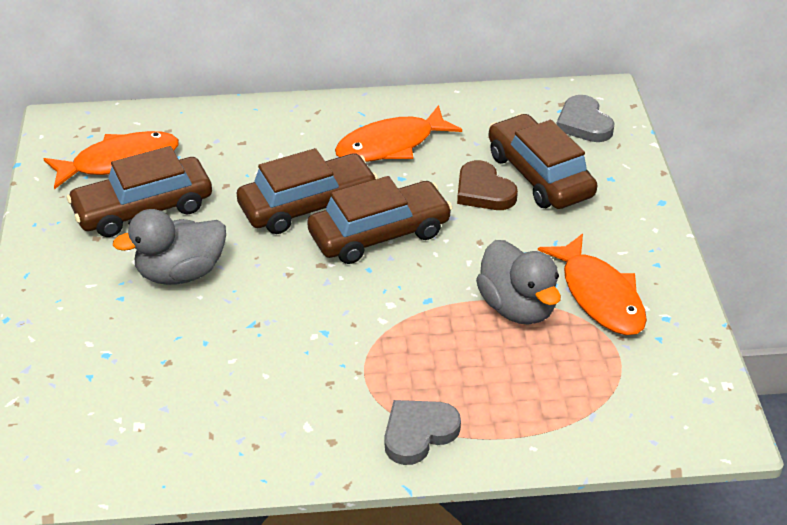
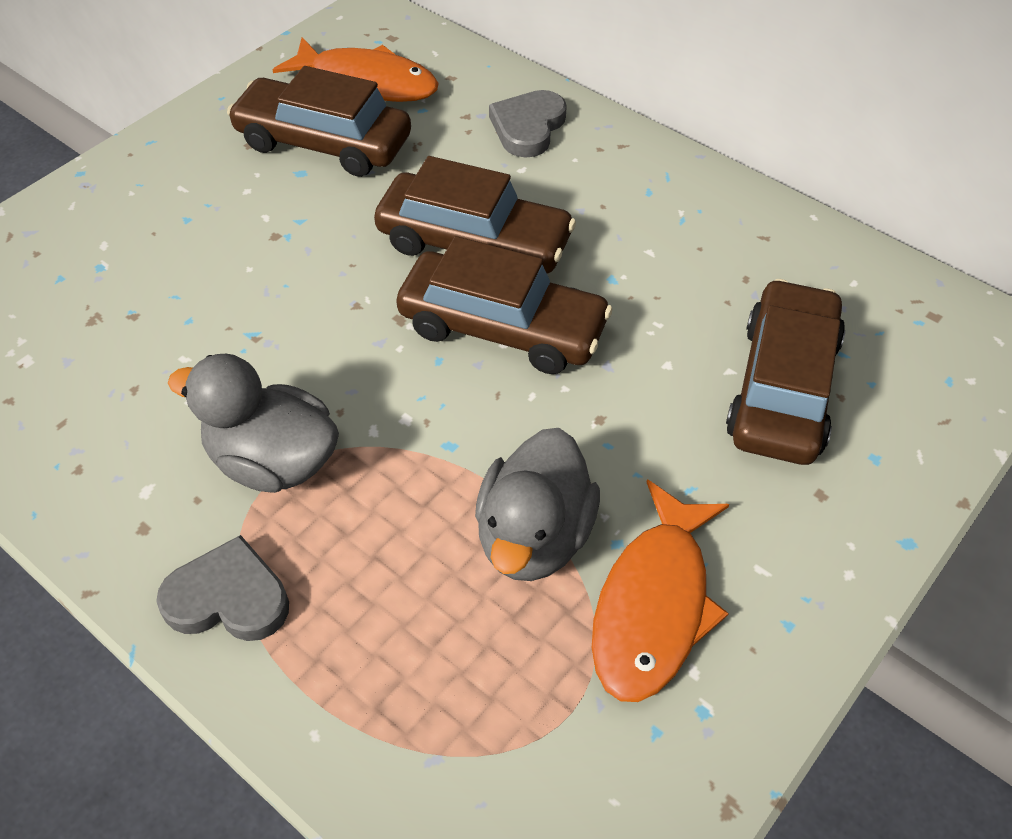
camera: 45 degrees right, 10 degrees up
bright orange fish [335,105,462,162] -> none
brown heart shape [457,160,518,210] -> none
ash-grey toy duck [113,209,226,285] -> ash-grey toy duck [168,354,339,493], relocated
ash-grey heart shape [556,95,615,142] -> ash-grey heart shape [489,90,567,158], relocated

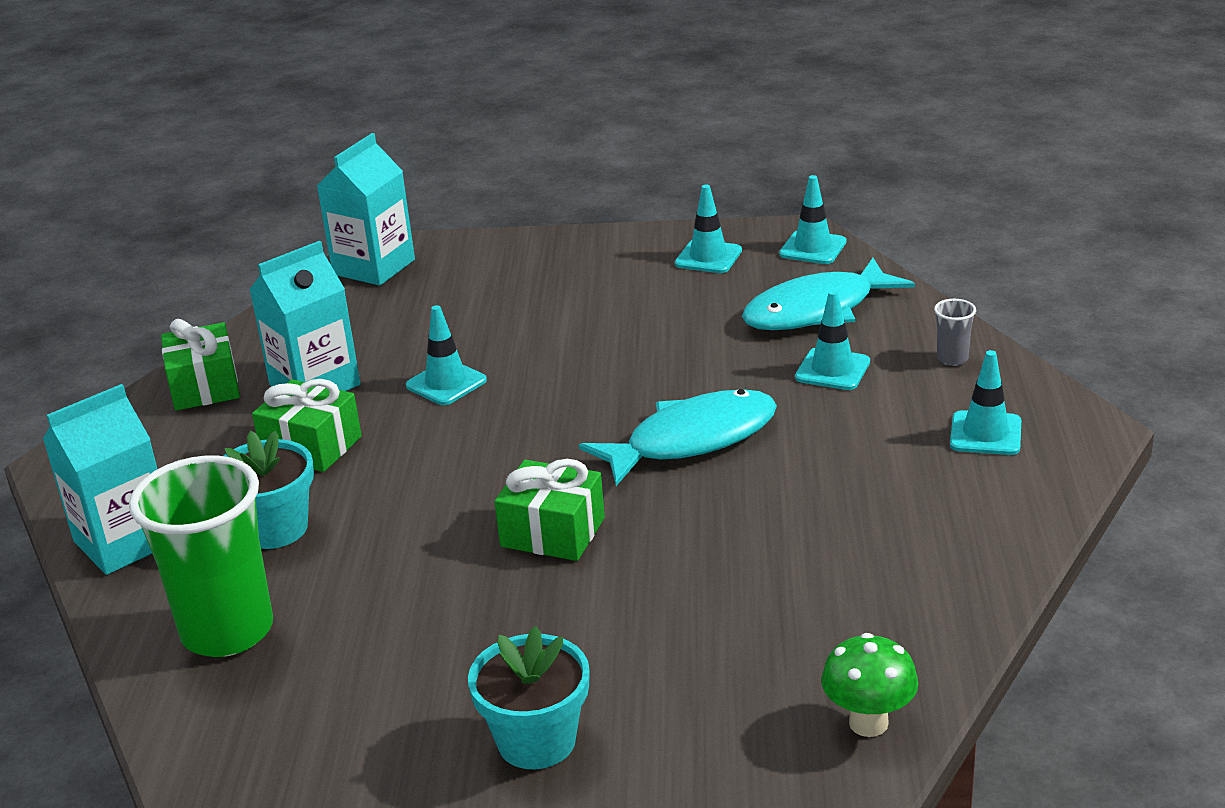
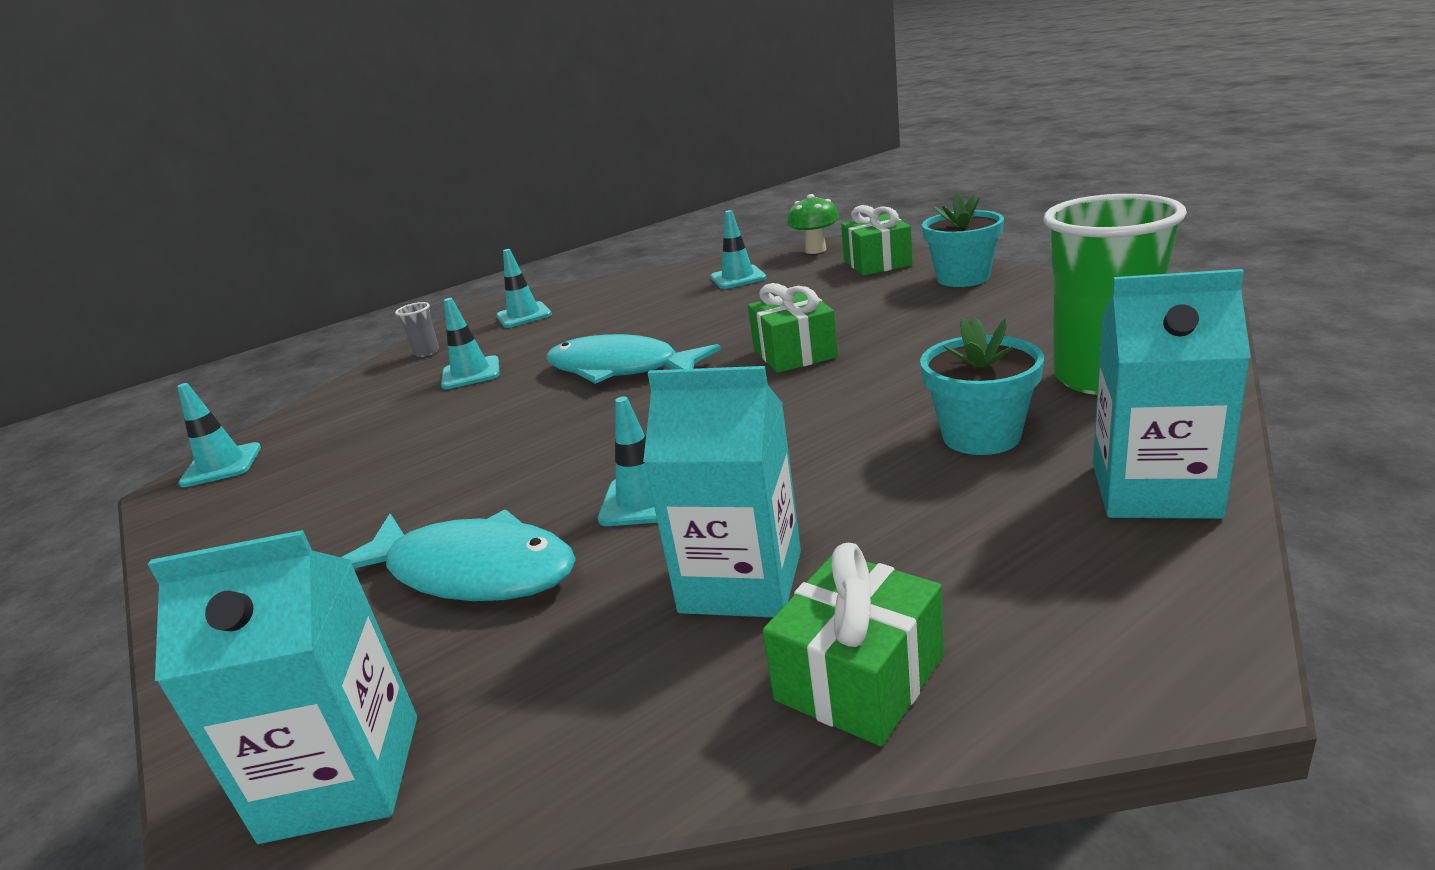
camera: 125 degrees left, 5 degrees down
emerald gift [252,379,362,472] -> emerald gift [841,205,913,276], relocated
teal safety cone [675,185,742,273] -> teal safety cone [710,210,767,289], relocated
teal fish [742,258,915,330] -> teal fish [341,510,576,601], relocated

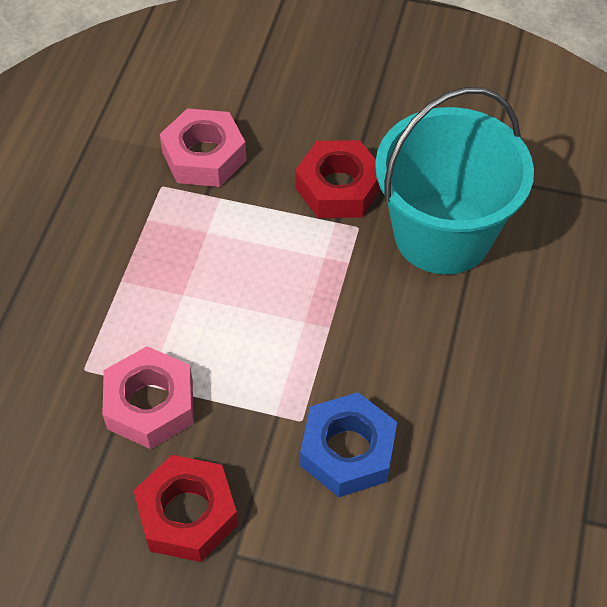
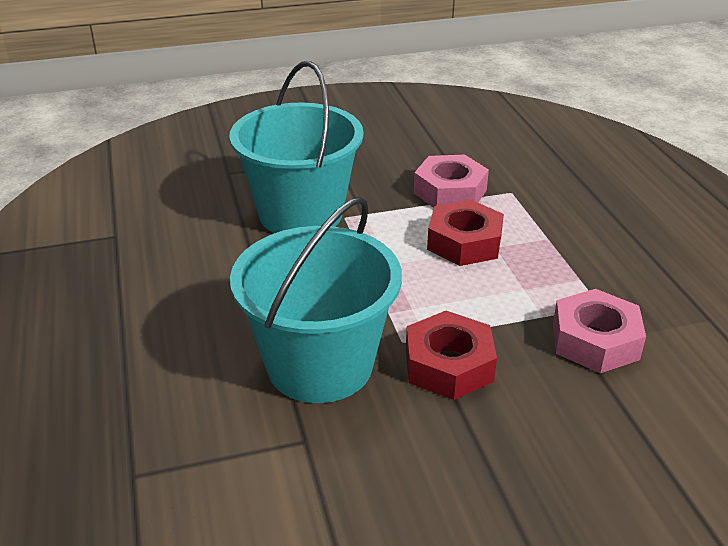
camera: 150 degrees right, 20 degrees down
crimson hex nut [134,455,238,562] -> crimson hex nut [427,200,504,266], relocated
blue hex nut [300,392,397,497] -> teal sand bucket [229,61,364,233]

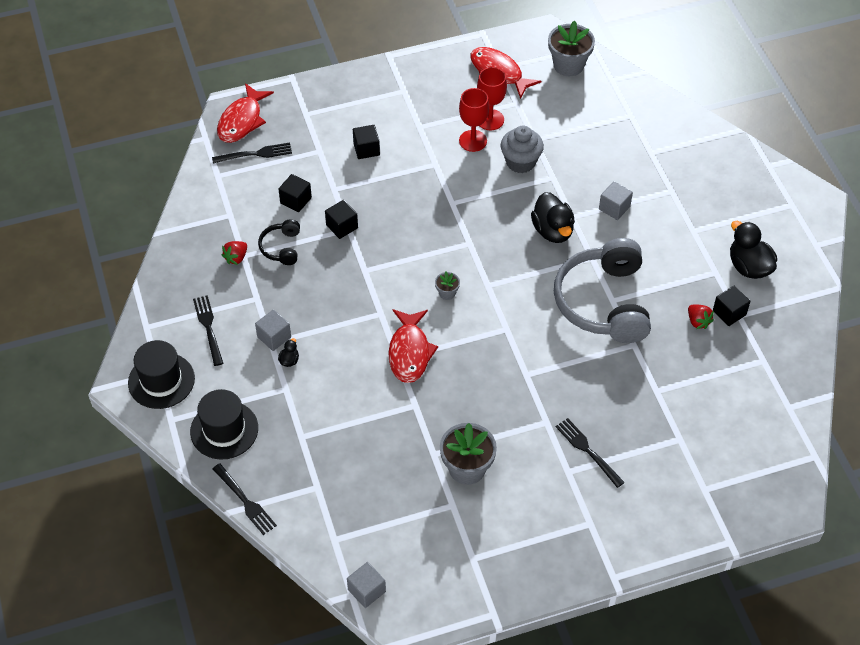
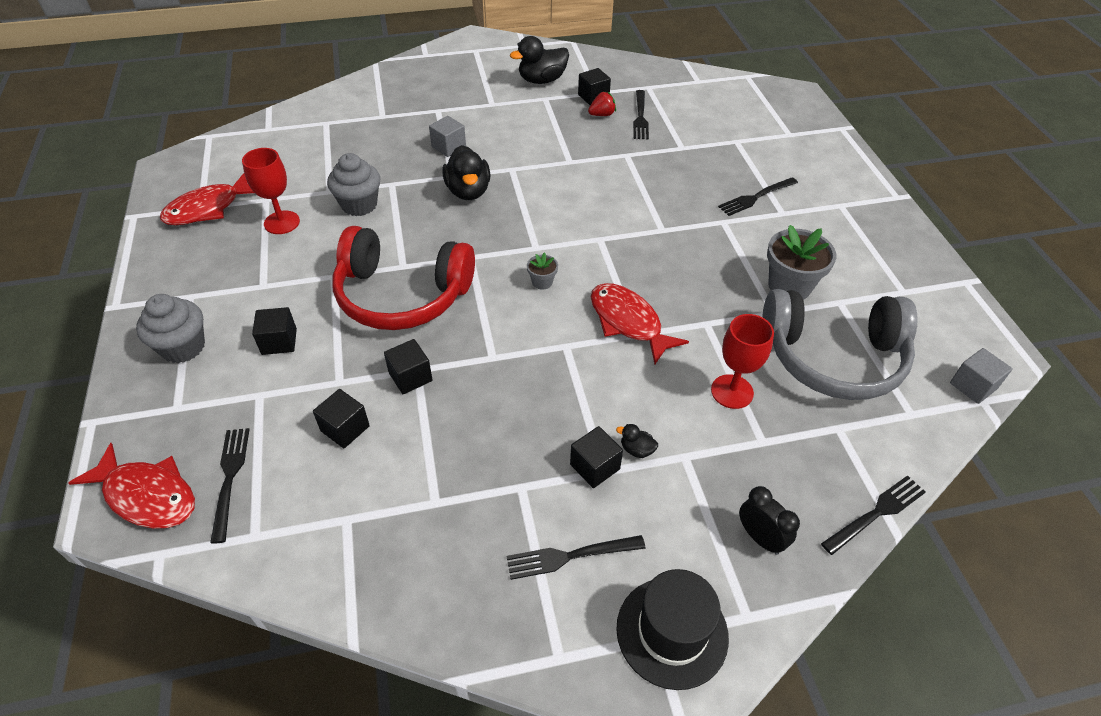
camera: 85 degrees left, 5 degrees down
crimson strawberry [222,241,247,265] -> none
jet-black headset [258,219,300,265] -> none
ash-grey flower pot [548,20,595,76] -> none
none -> ash-grey cupcake [136,294,205,363]
none -> crimson headset [332,226,475,330]
none -> jet-black table fork [633,90,649,140]
crimson goblet [459,88,489,152] -> crimson goblet [711,314,774,409], relocated
ash-grey headset [554,238,651,343] -> ash-grey headset [762,289,918,400], relocated
jet-black top hat [190,389,258,460] -> jet-black alarm clock [739,486,800,555]
ash-grey block [255,310,291,351] -> jet-black block [570,426,623,488]
crimson fish [388,309,438,383] -> crimson fish [591,283,689,364], 135 degrees counterclockwise
jet-black toy duck [531,192,575,243] -> jet-black toy duck [442,145,491,200], 90 degrees clockwise

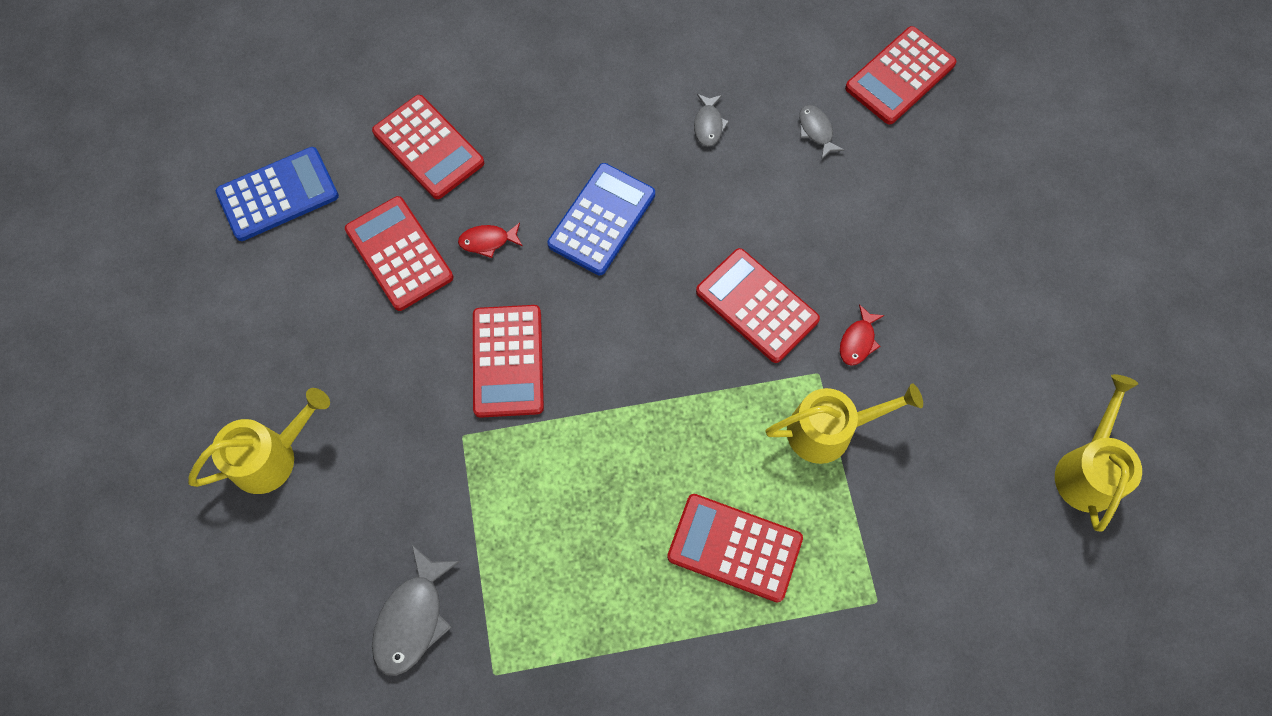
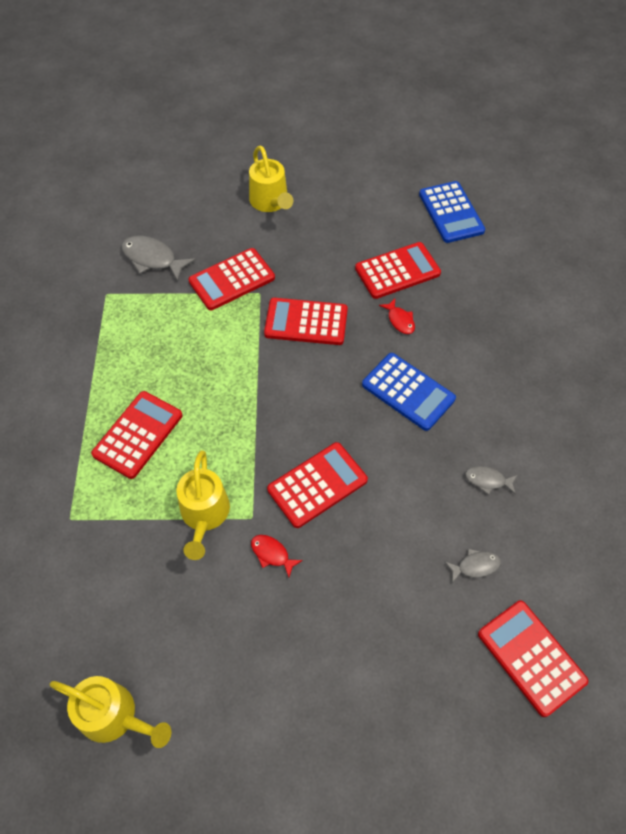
camera: 100 degrees right, 10 degrees down
crimson calculator [372,95,484,199] -> crimson calculator [188,248,275,310], relocated
crimson fish [458,222,523,258] -> crimson fish [379,299,415,334], 150 degrees clockwise

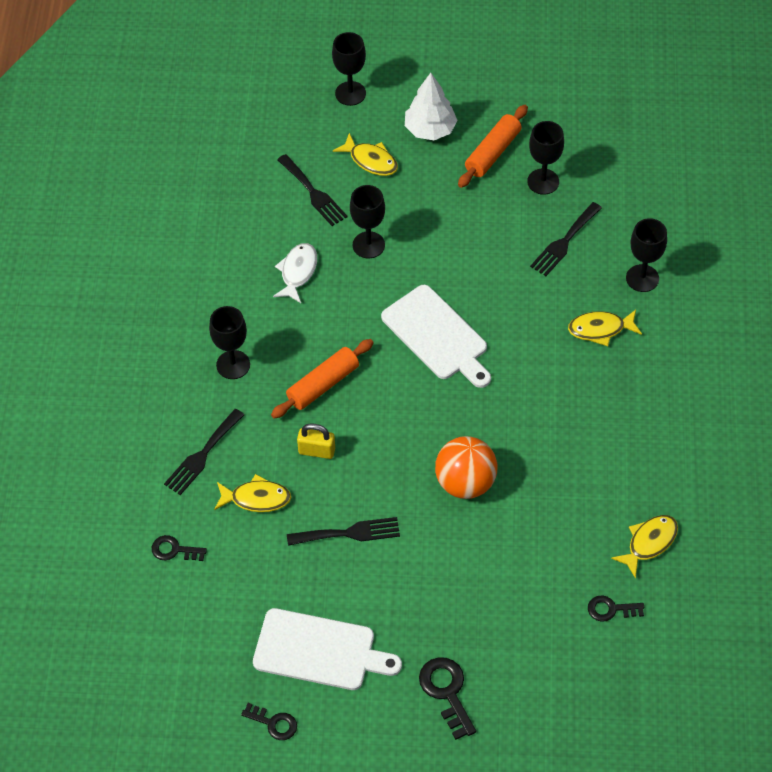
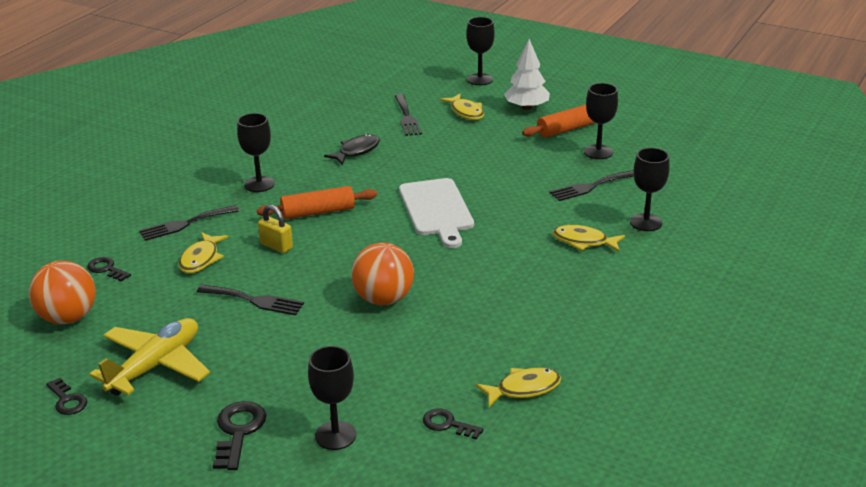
camera: 25 degrees right, 25 degrees down
none -> bright orange play ball [29,261,96,324]
jet-black goblet [350,185,385,258] -> jet-black goblet [308,346,356,450], relocated
pure white bread board [253,608,402,690] -> golden aeroplane [89,318,210,396]
pure white fish [273,243,317,303] -> jet-black fish [324,134,380,165]
golden fish [214,474,291,512] -> golden fish [178,232,228,273], 75 degrees clockwise

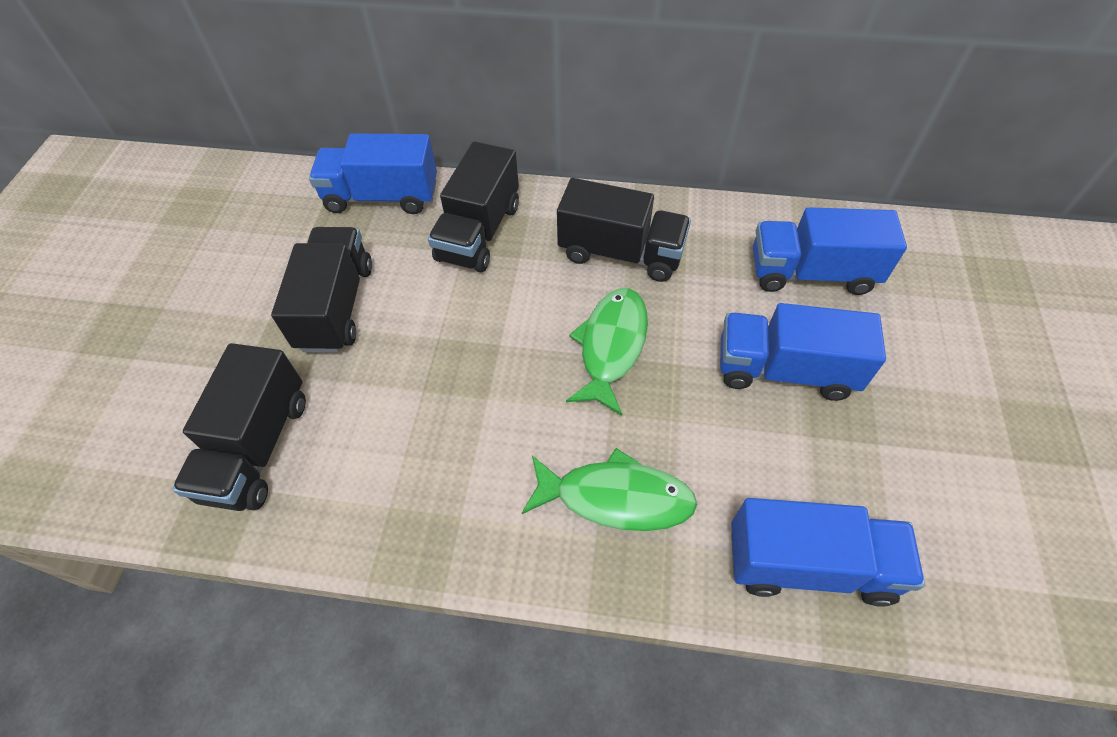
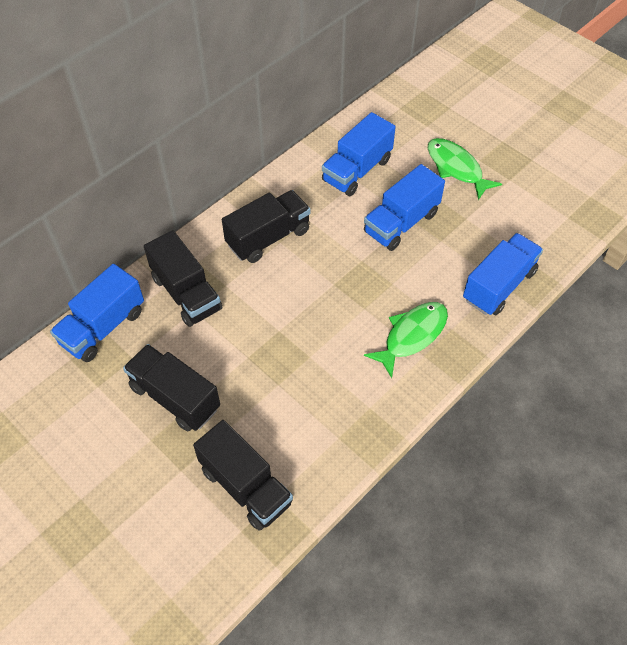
camera: 55 degrees left, 0 degrees up
emerald fish [566,288,648,415] -> emerald fish [428,138,502,200], relocated

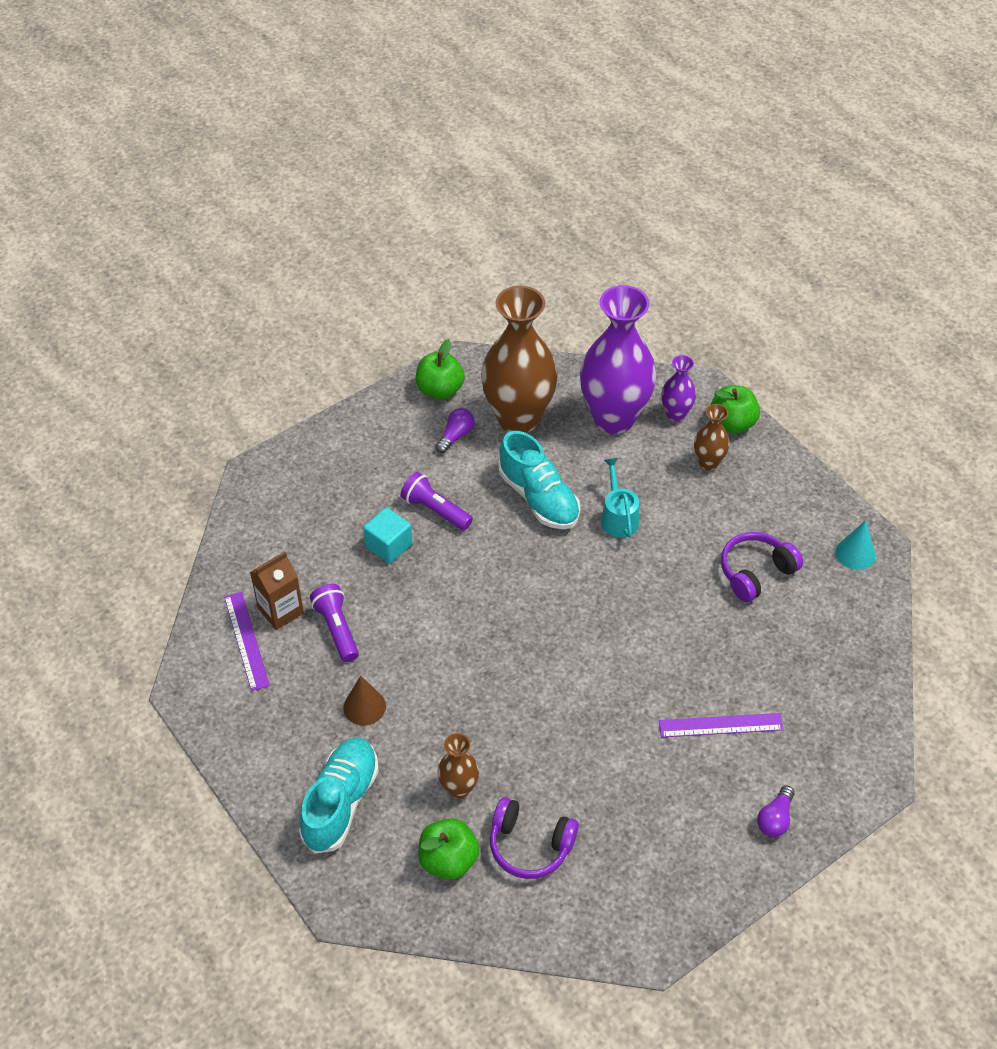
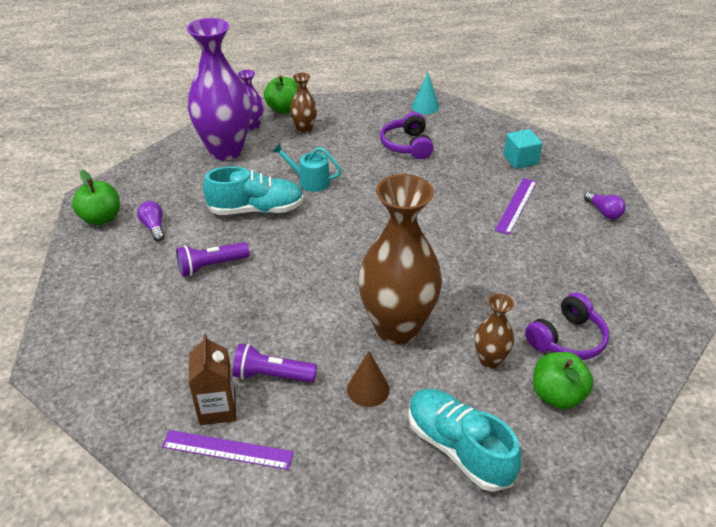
camera: 60 degrees left, 10 degrees down
teal block [363,507,412,564] -> teal block [504,129,543,169], relocated
brown tall vase [481,286,558,433] -> brown tall vase [358,174,442,345], relocated

